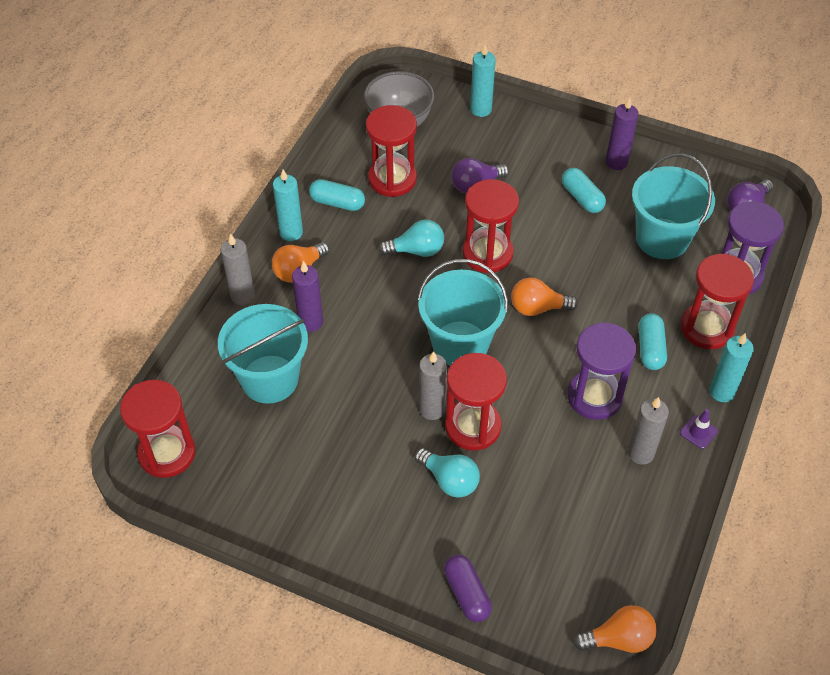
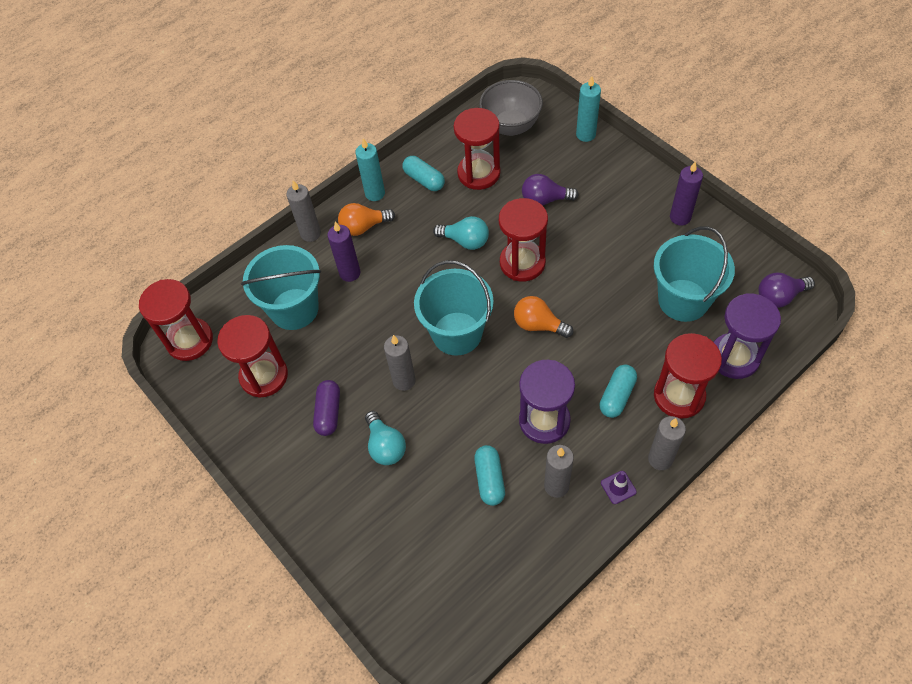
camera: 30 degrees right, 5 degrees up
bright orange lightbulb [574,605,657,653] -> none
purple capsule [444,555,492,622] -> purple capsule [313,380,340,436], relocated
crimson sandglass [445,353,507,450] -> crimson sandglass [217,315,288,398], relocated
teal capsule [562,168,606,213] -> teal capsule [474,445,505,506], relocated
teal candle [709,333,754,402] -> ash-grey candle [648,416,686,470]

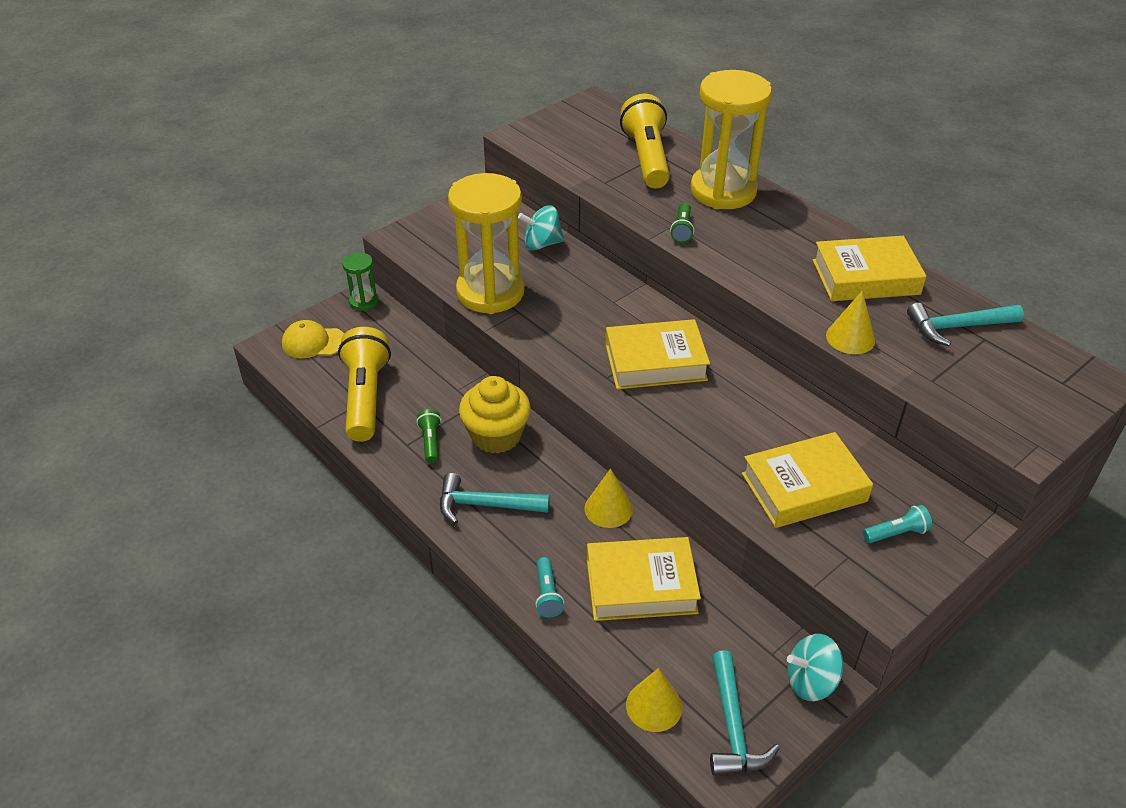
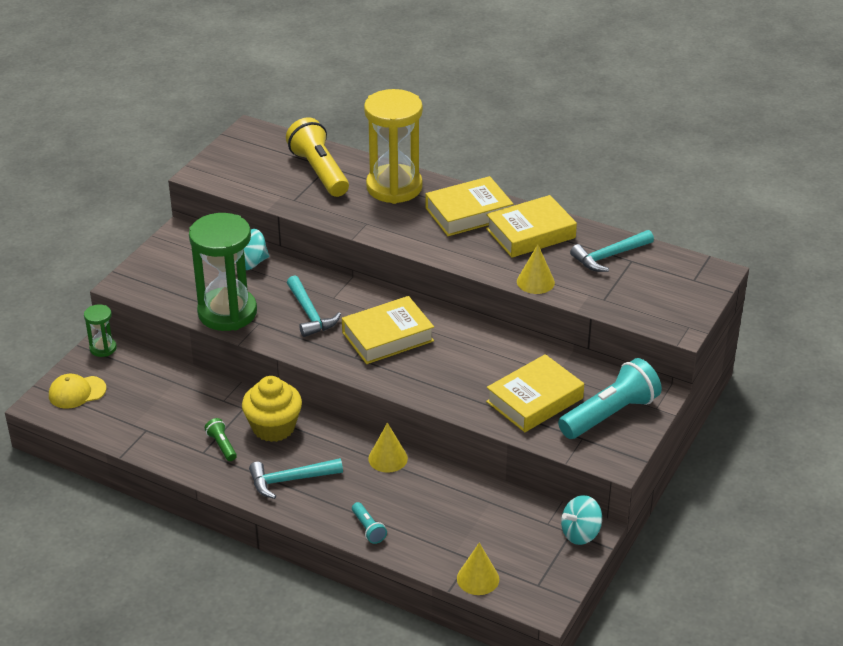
camera: 20 degrees left, 5 degrees down
golden torch [338,327,391,442] -> none
emerald torch [670,203,694,243] -> none
golden book [587,537,701,621] -> golden book [425,176,513,236], relocated
teal claw hammer [710,650,780,776] -> teal claw hammer [287,276,341,337], relocated
golden sandglass [448,173,525,314] -> emerald sandglass [189,213,257,331]
teal torch [863,505,932,543] -> teal torch [558,358,662,439], x2.21

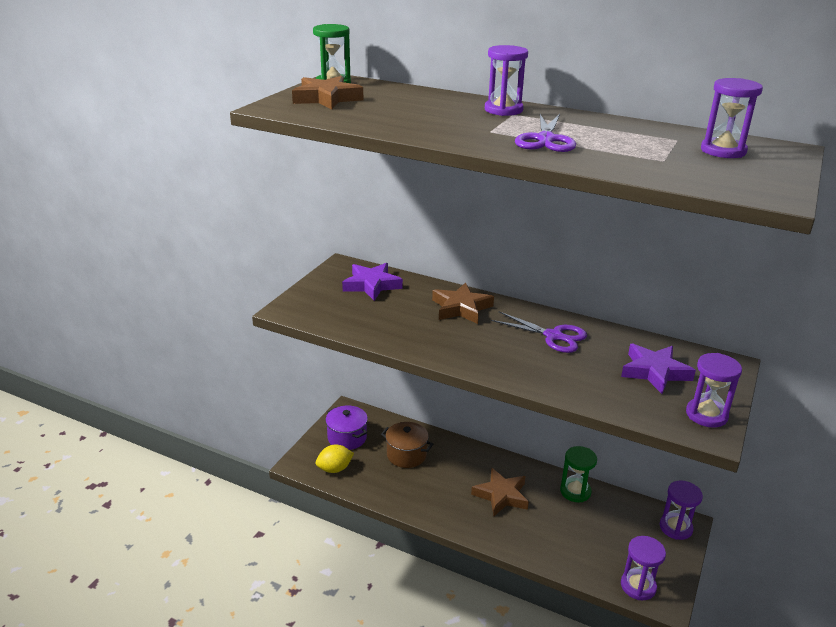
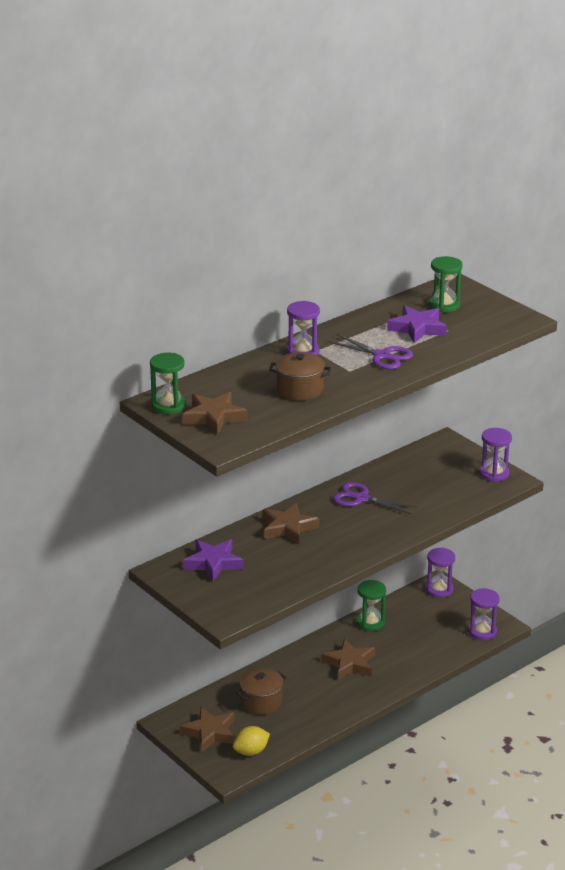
camera: 65 degrees left, 0 degrees up
none -> brown pot [269,352,331,401]
purple five-pointed star [621,344,696,394] -> purple five-pointed star [387,305,447,343], relocated
purple pot [325,406,368,450] -> brown five-pointed star [180,707,235,753]
purple sandglass [701,78,763,158] -> emerald sandglass [429,256,462,312]
golden toy lemon [316,445,354,473] -> golden toy lemon [233,726,270,756], 60 degrees clockwise
purple pair of scissors [491,312,587,353] -> purple pair of scissors [333,482,417,514], 120 degrees counterclockwise

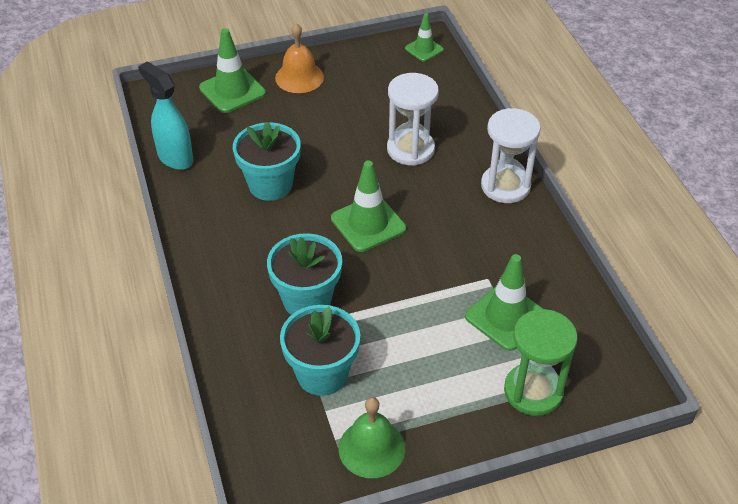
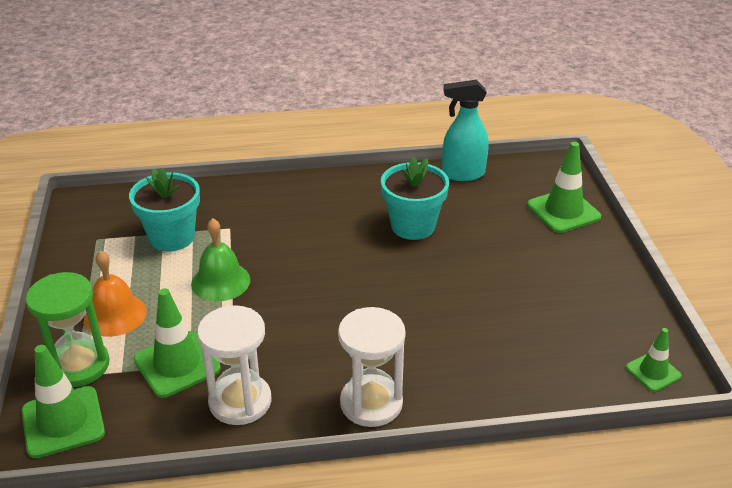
camera: 100 degrees right, 10 degrees down
teal flower pot [267,233,342,315] -> none
bright orange bell [275,23,324,93] -> bright orange bell [84,250,147,337], relocated
emerald safety cone [331,160,406,252] -> emerald safety cone [22,345,105,458], relocated
emerald bell [339,397,405,478] -> emerald bell [191,218,250,301], relocated
pure white sandglass [387,73,439,166] -> pure white sandglass [197,305,271,425], relocated
teal sprayer [138,62,194,170] -> teal sprayer [442,80,489,181], 150 degrees counterclockwise

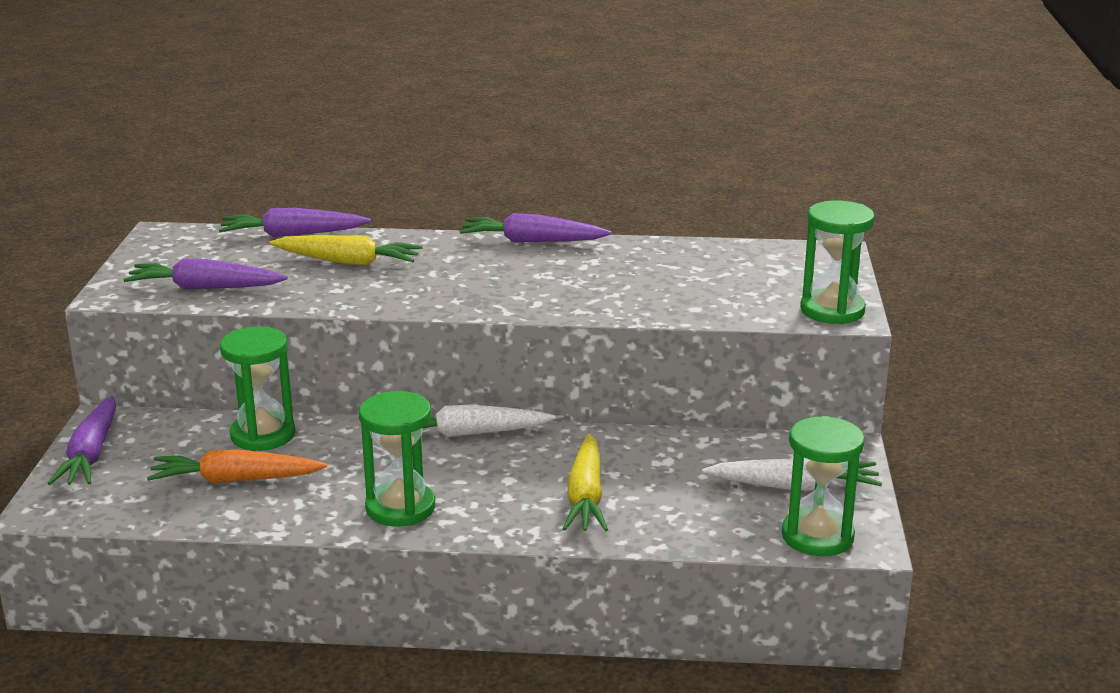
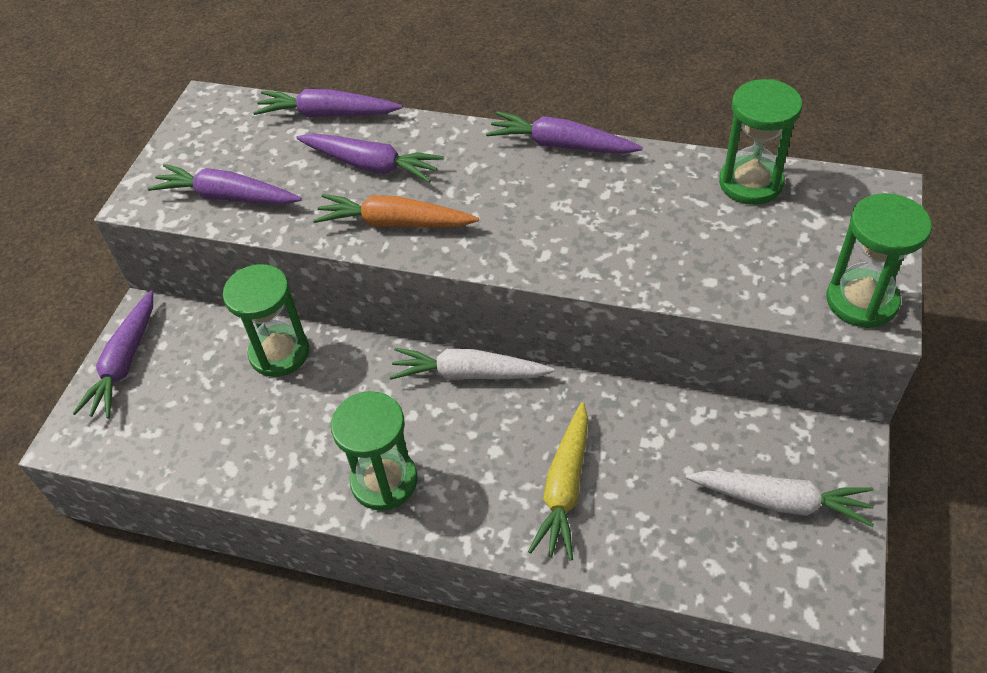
camera: 15 degrees right, 25 degrees up
bright orange carrot [147,449,327,483] -> bright orange carrot [313,194,479,228], relocated
emerald sandglass [782,416,865,556] -> emerald sandglass [719,79,802,205], relocated
golden carrot [269,235,423,266] -> purple carrot [296,133,444,183]

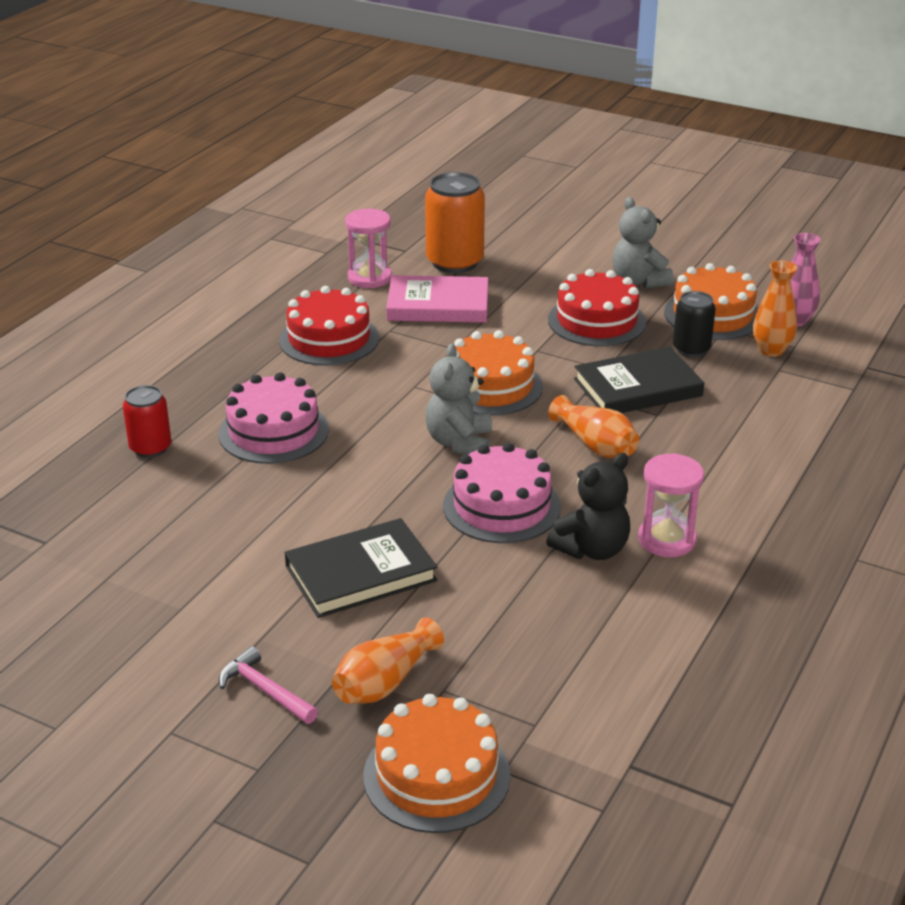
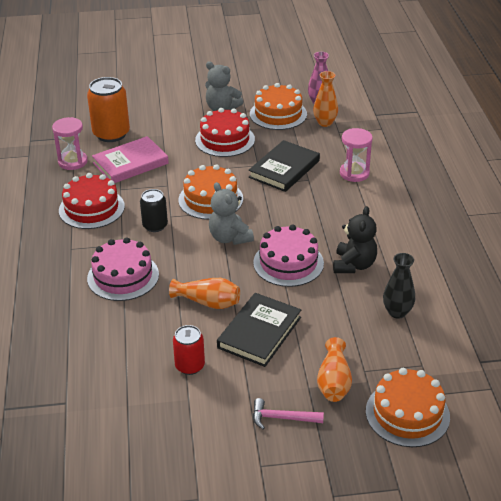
camera: 35 degrees left, 5 degrees up
none -> jet-black tall vase [383,253,415,319]
crimson soda can [123,385,171,458] -> crimson soda can [173,325,205,375], relocated
bright orange tall vase [548,395,639,458] -> bright orange tall vase [169,278,240,309], relocated
pink sandglass [638,453,704,557] -> pink sandglass [340,128,373,182], relocated
jet-black soda can [673,291,716,357] -> jet-black soda can [140,189,168,232], relocated

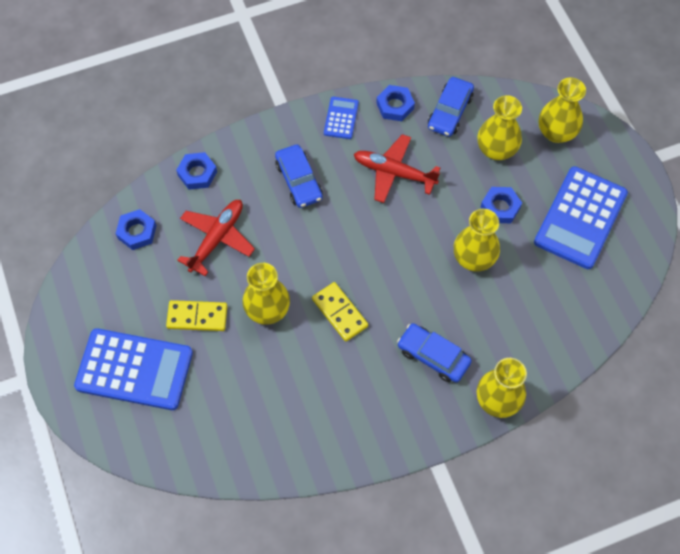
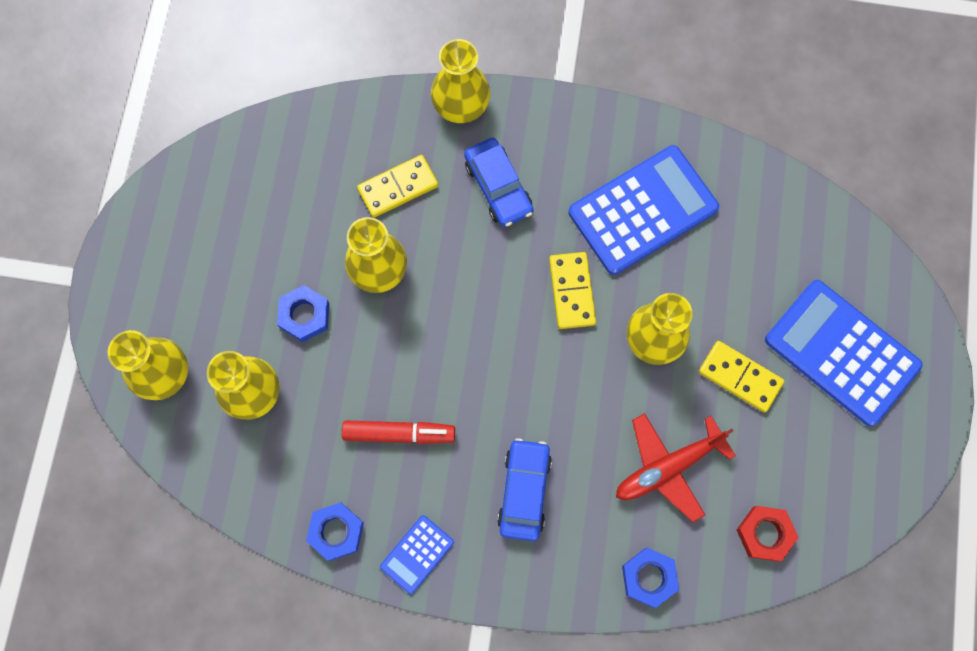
camera: 150 degrees left, 10 degrees up
blue automobile [428,77,474,137] -> none
none -> golden domino piece [357,155,438,218]
blue calculator [534,166,628,269] -> blue calculator [568,145,719,275], relocated
crimson aeroplane [354,134,440,203] -> crimson felt pen [342,421,455,444]
blue hex nut [116,209,157,250] -> crimson hex nut [737,506,799,562]

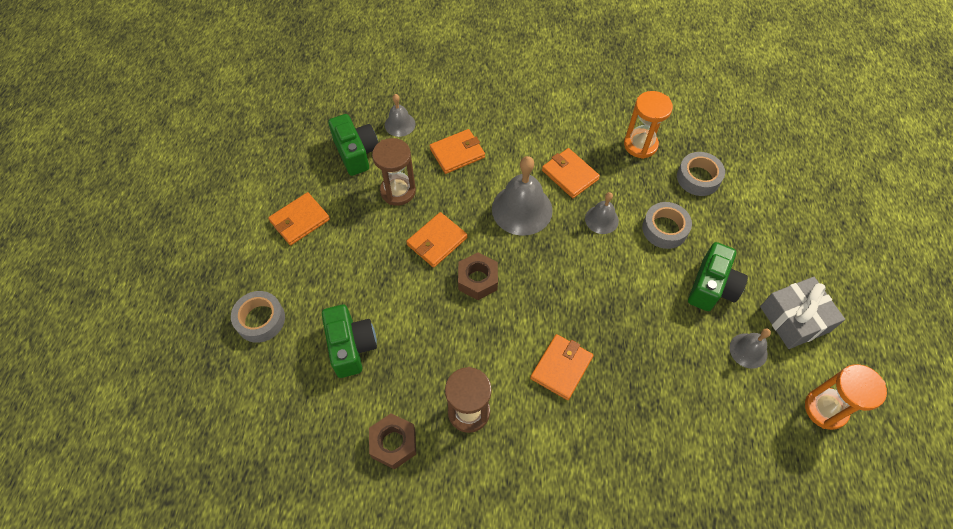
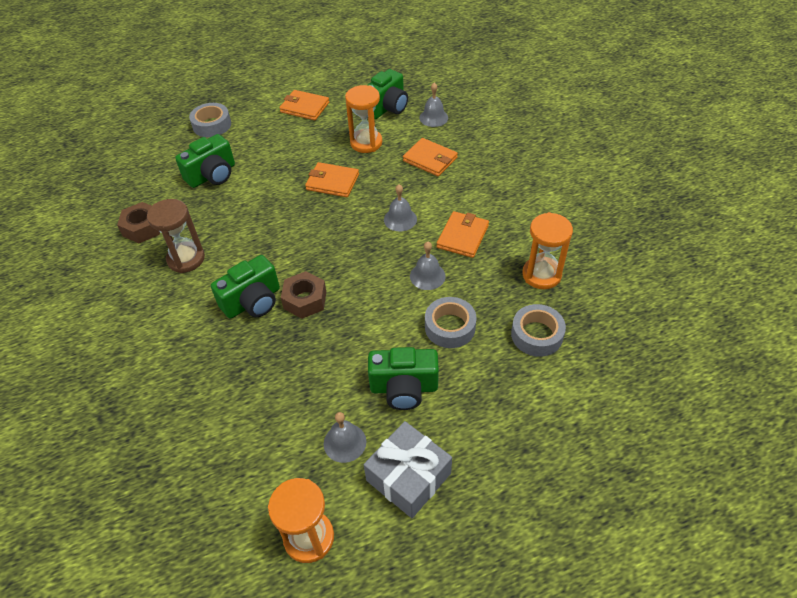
camera: 65 degrees right, 10 degrees down
brown hex nut [458,252,498,300] -> brown hex nut [281,271,326,319], relocated
bright orange billfold [530,334,594,400] -> emerald compact camera [211,255,280,319]
brown sandglass [372,138,416,206] -> bright orange sandglass [345,85,382,153]
ash-grey bell [492,156,553,236] -> ash-grey bell [384,184,417,232], x0.55

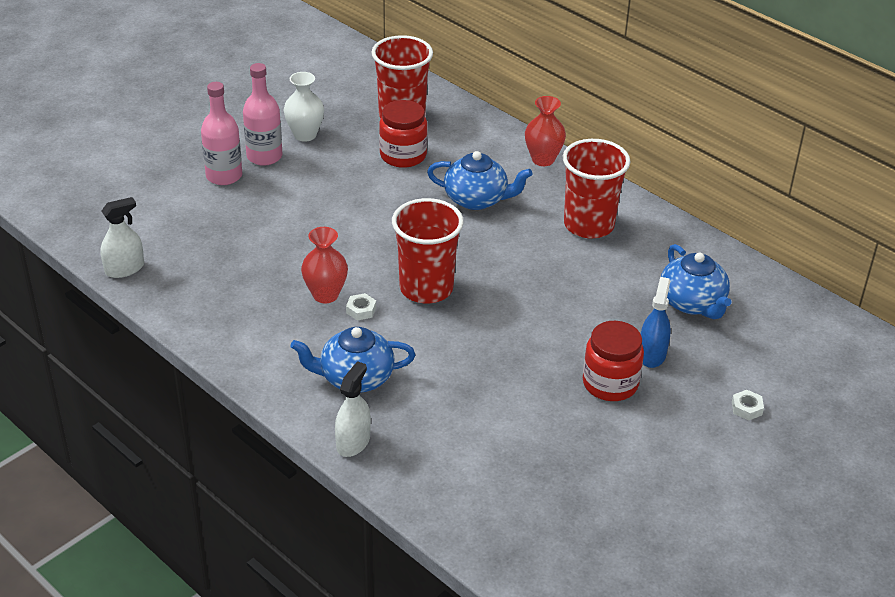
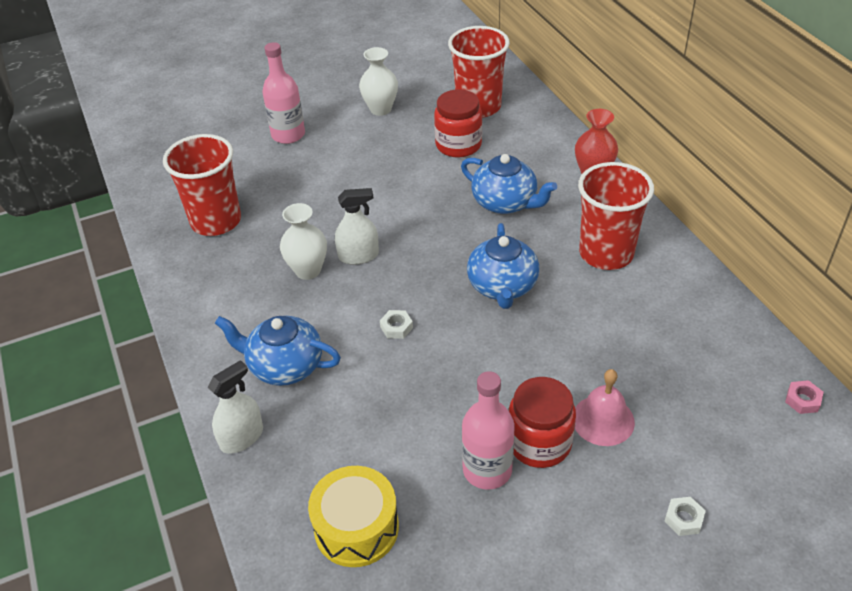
camera: 25 degrees right, 5 degrees up
none -> golden toy drum [308,466,399,567]
none -> pink hex nut [785,380,824,414]
pure white sprayer [100,197,144,278] -> pure white sprayer [335,188,379,265], relocated
pink flask [243,63,282,166] -> pink flask [462,371,515,490], relocated
pure white hex nut [346,293,376,321] -> pure white hex nut [380,310,413,339], relocated
crimson tumbler [392,198,464,303] -> crimson tumbler [163,134,241,236], relocated
blue china teapot [661,244,731,319] -> blue china teapot [467,223,539,309], relocated
blue sprayer [641,277,671,368] -> pink bell [575,369,635,446]
crimson tall vase [301,227,348,303] -> pure white tall vase [280,203,327,280]

